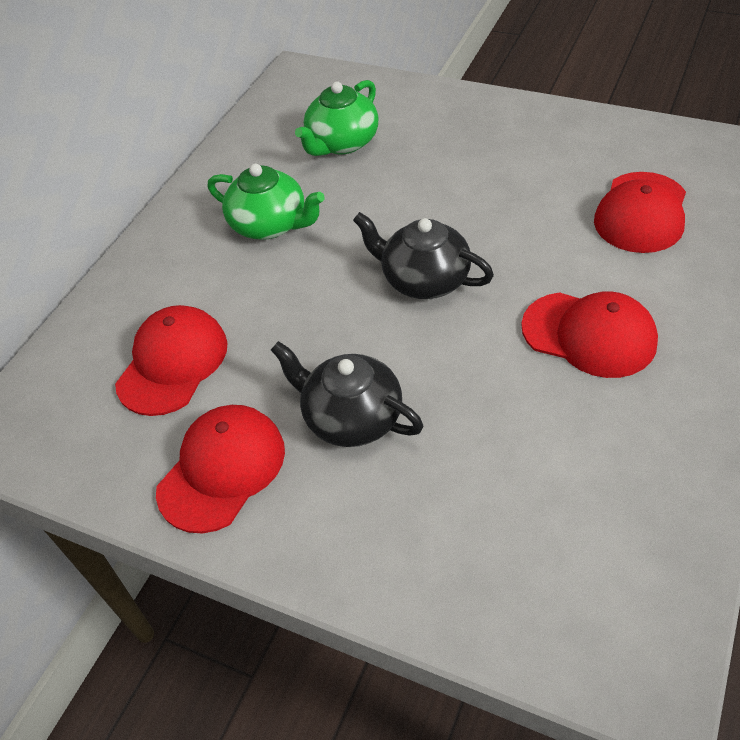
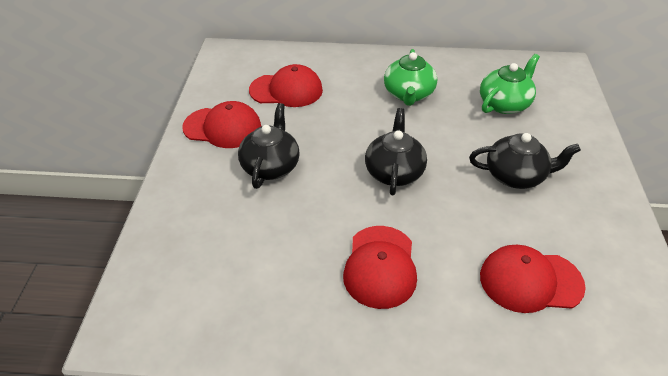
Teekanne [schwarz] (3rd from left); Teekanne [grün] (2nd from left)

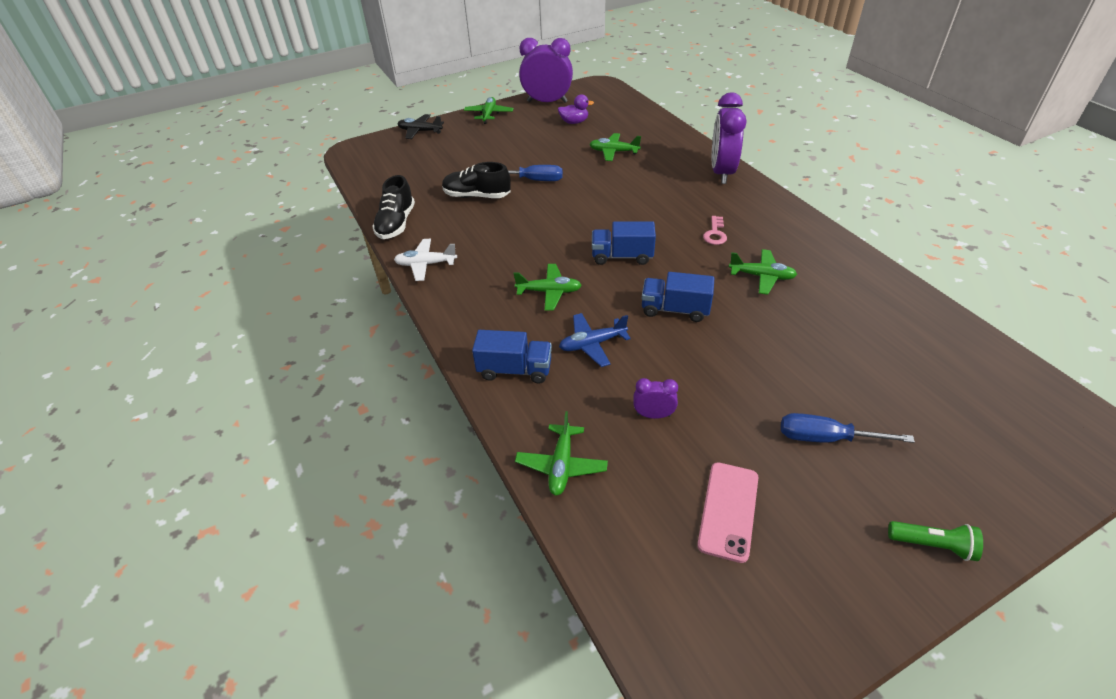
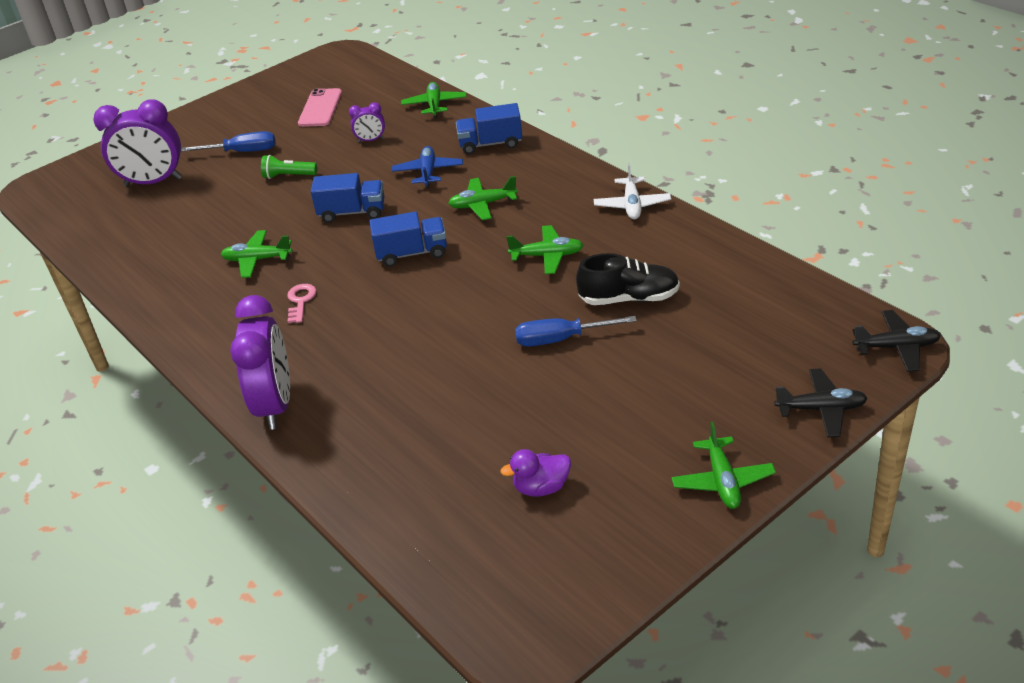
Wecker [lila] (1st from left); Taschenlampe [grün]; Flugzeug [blau]; Flugzeug [grün] (4th from left); Flugzeug [weiß]; Flugzeug [schwarz] (2nd from left); Schuh [schwarz] (1st from left in the first image)

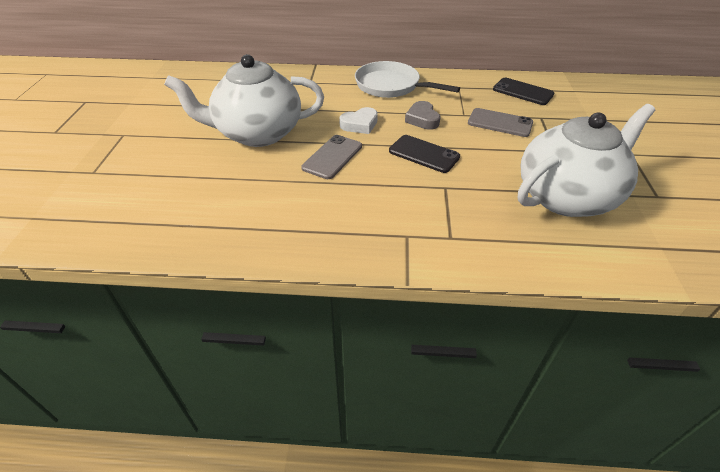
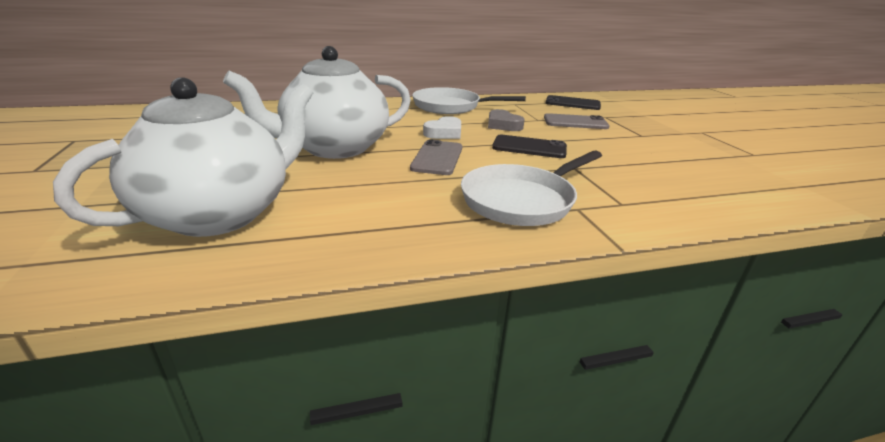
Teekanne [weiß] (1st from left); Pfanne [weiß] (2nd from left)

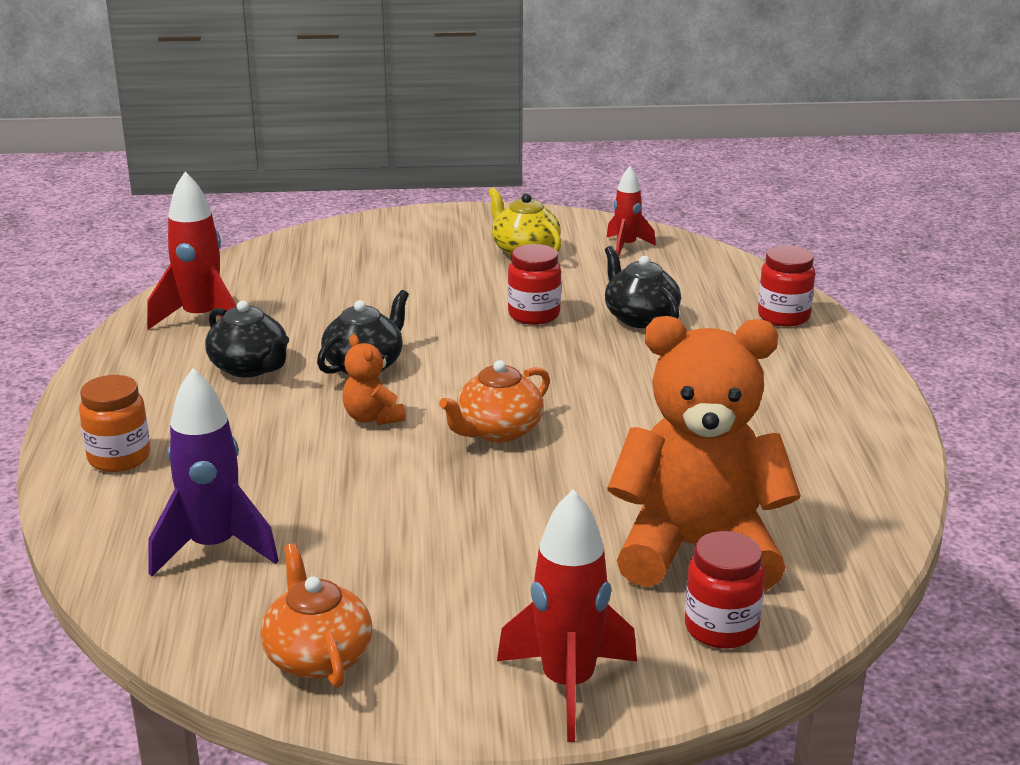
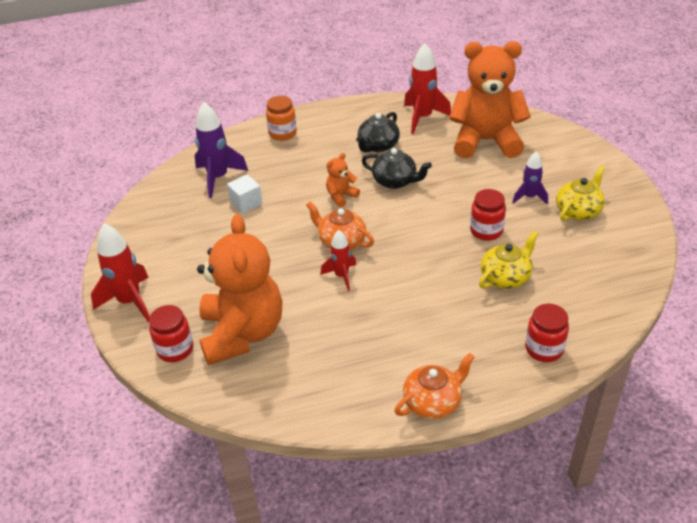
Kubus [weiß]; Rakete [rot] (2nd from left); Teekanne [orange] (2nd from left); Teddybär [orange] (3rd from left); Teekanne [gelb] (1st from left); Rakete [lila] (2nd from left)

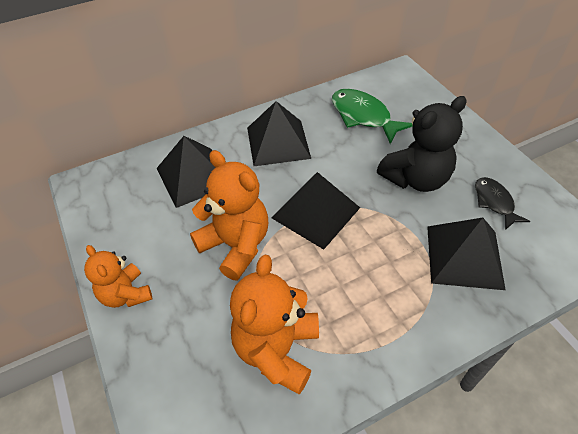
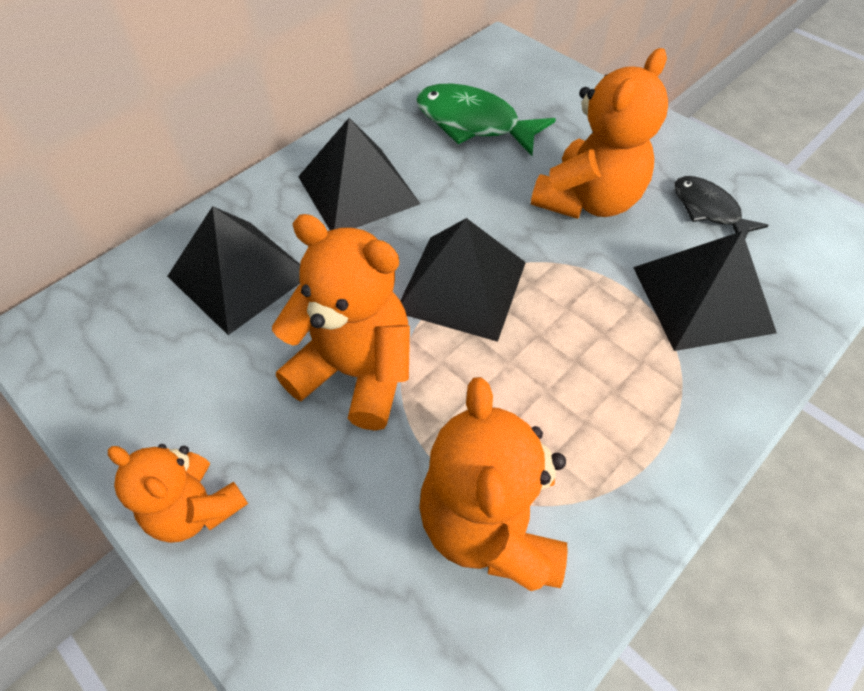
Teddybär [orange] (4th from left)

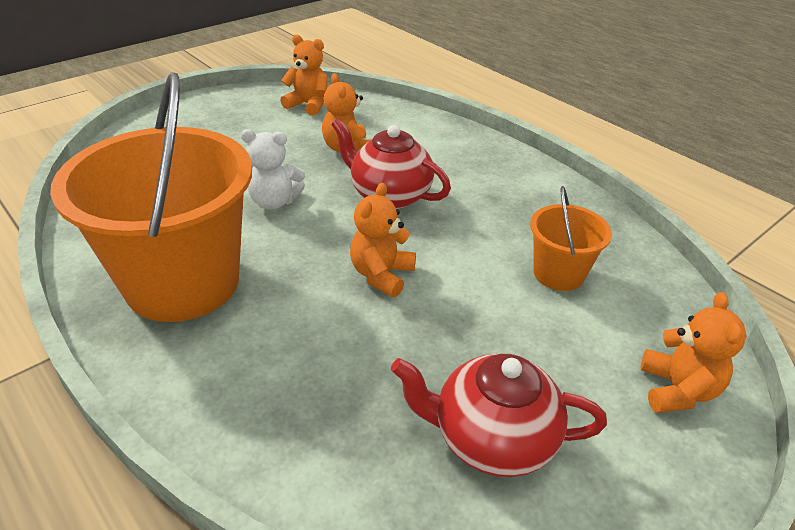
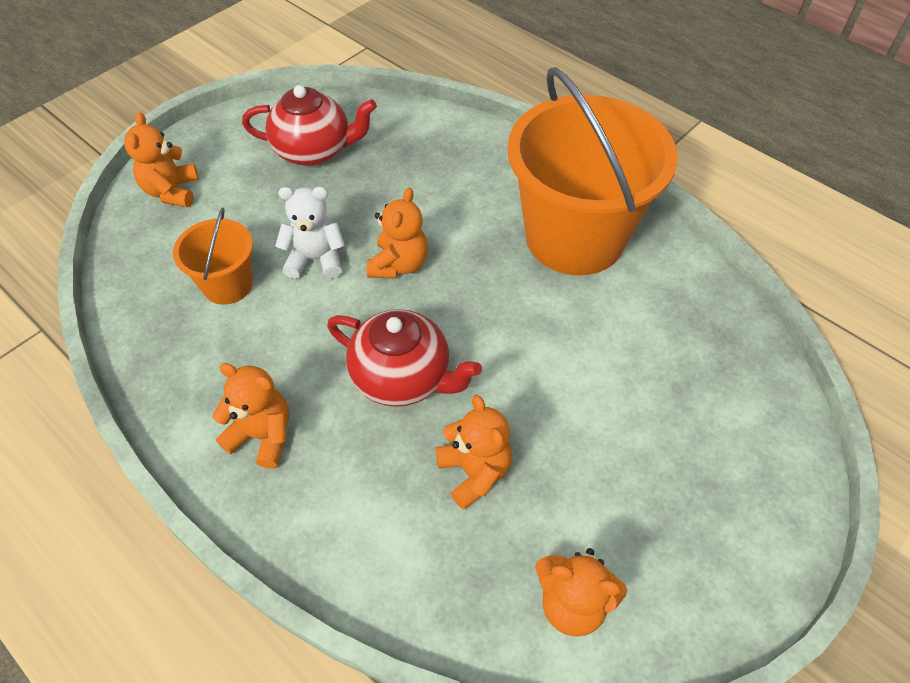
Teddybär [orange] (2nd from left); Teddybär [weiß]

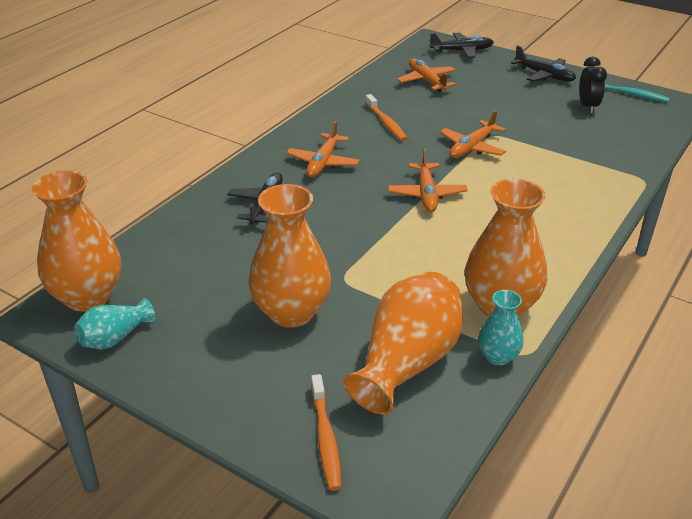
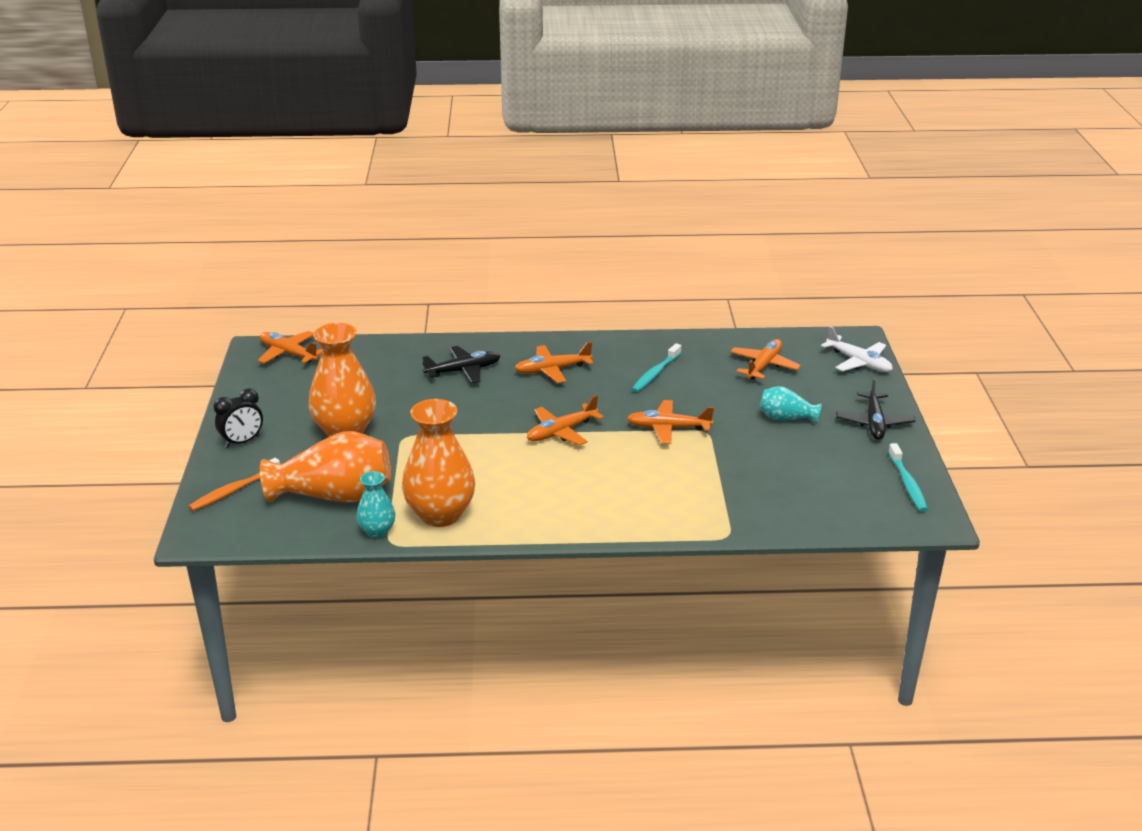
Wecker [schwarz]; Flugzeug [orange] (1st from left); Zahnbürste [türkis] (1st from left); Vase [türkis] (2nd from left); Flugzeug [weiß]

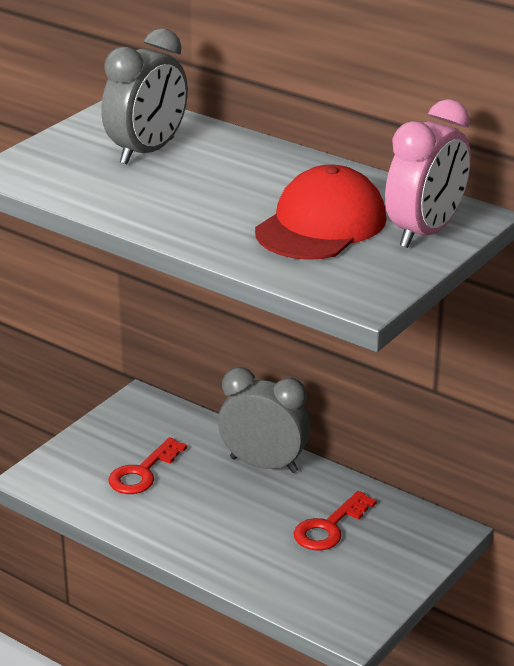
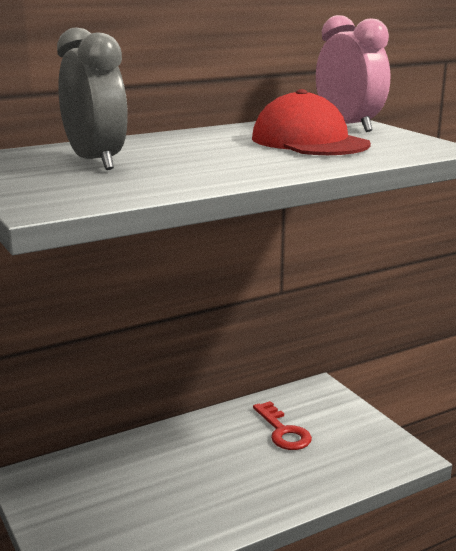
Schlüssel [rot] (1st from left in the first image); Wecker [grau] (2nd from left in the first image)

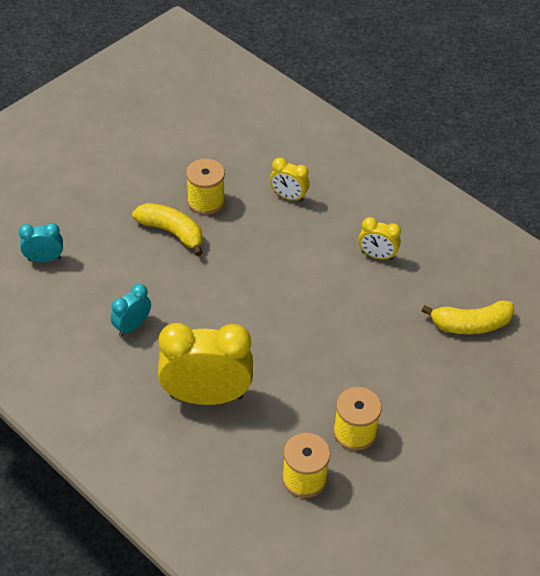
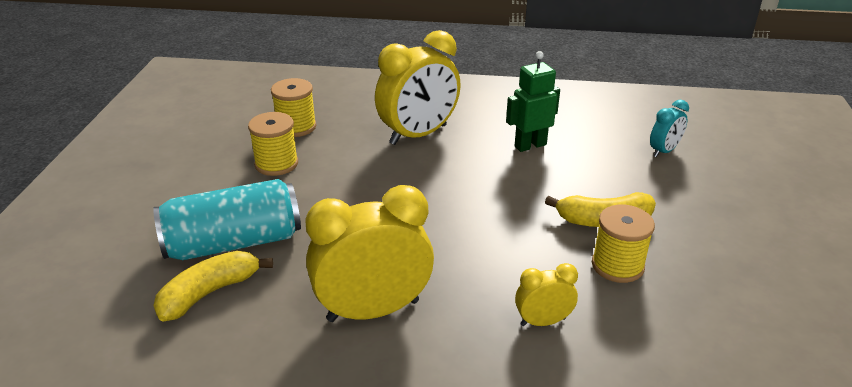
Dose [türkis]; Wecker [gelb] (1st from left); Roboter [grün]

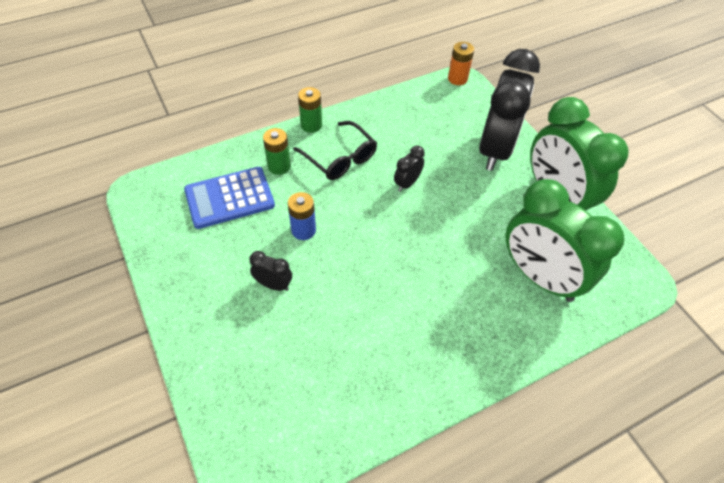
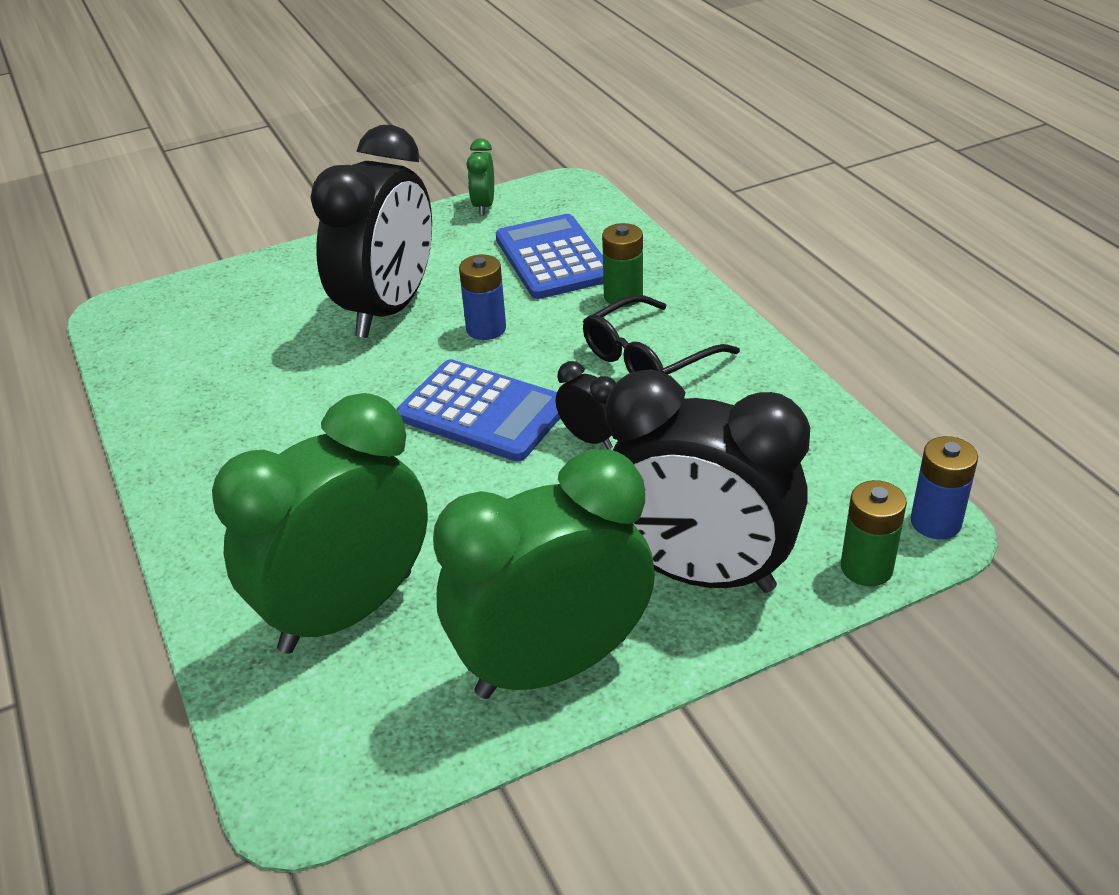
Wecker [schwarz] (1st from left); Taschenrechner [blau] (1st from left); Wecker [grün] (2nd from left); Batterie [grün] (2nd from left); Batterie [blau] (2nd from left)

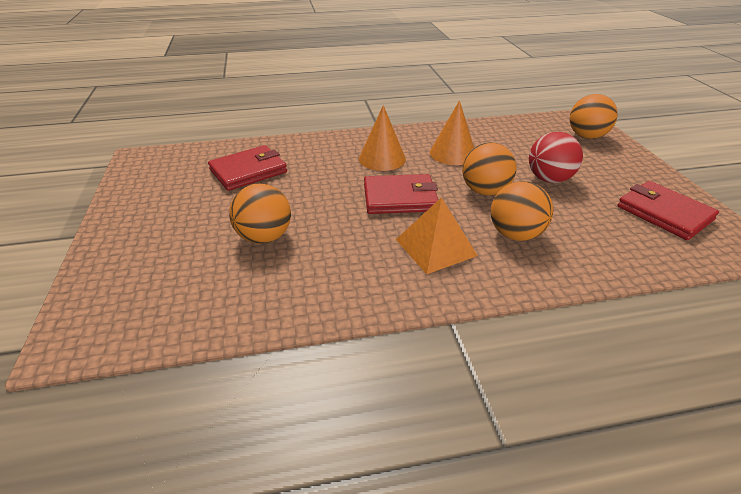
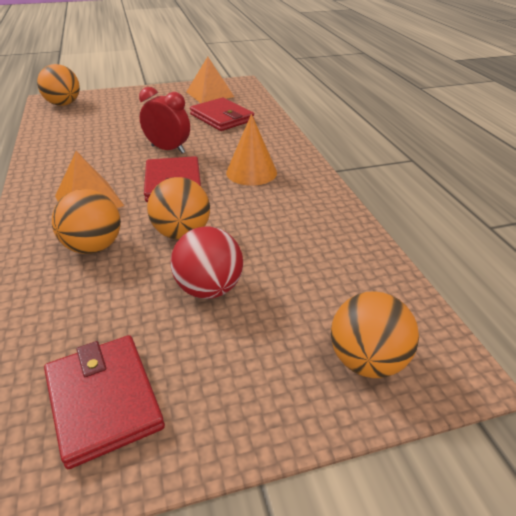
Ball [orange] (1st from left); Geldbörse [rot] (1st from left); Wecker [rot]; Pyramide [orange] (2nd from left); Kegel [orange] (2nd from left in the first image)

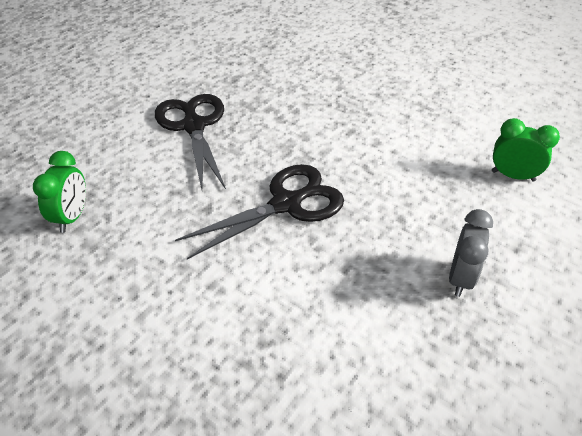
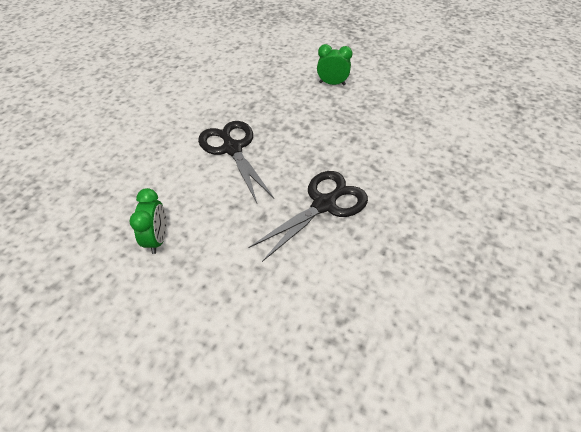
Wecker [grün] (2nd from left); Wecker [grau]

